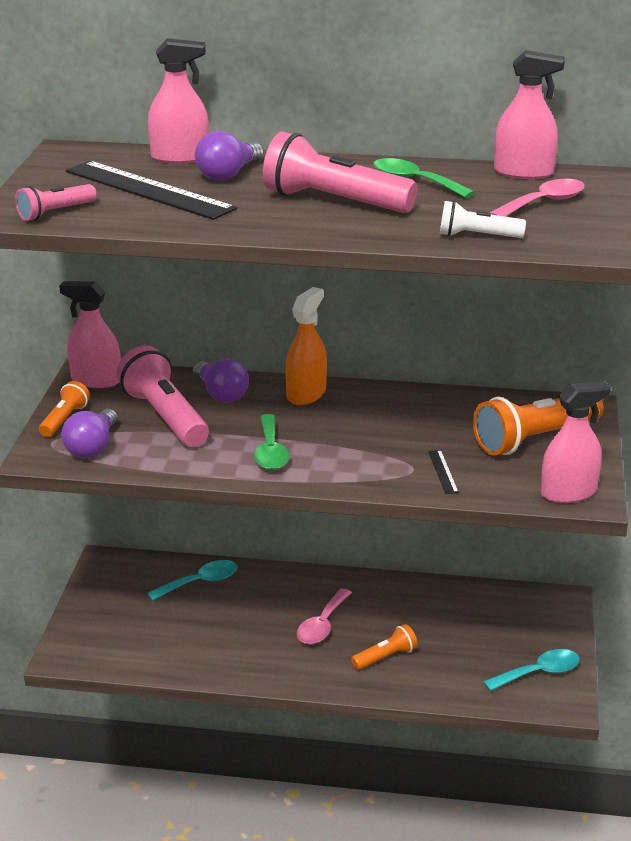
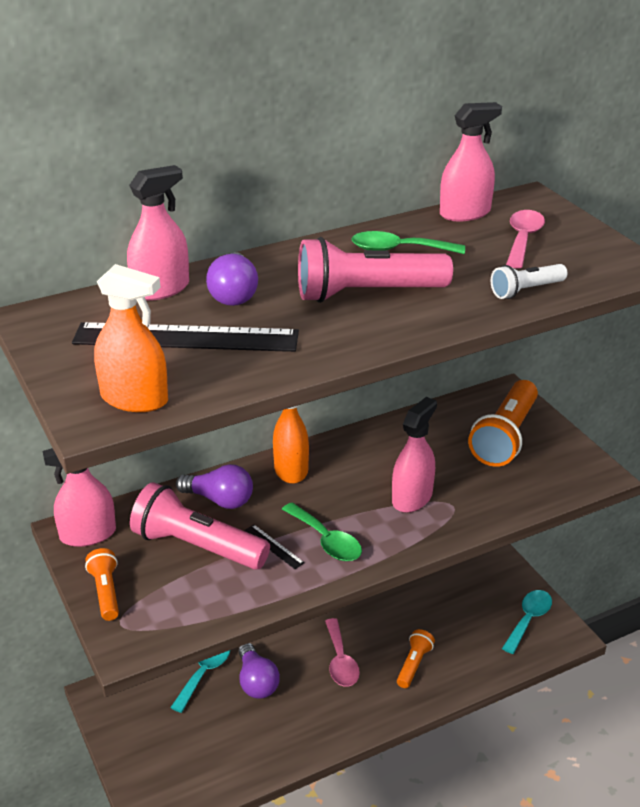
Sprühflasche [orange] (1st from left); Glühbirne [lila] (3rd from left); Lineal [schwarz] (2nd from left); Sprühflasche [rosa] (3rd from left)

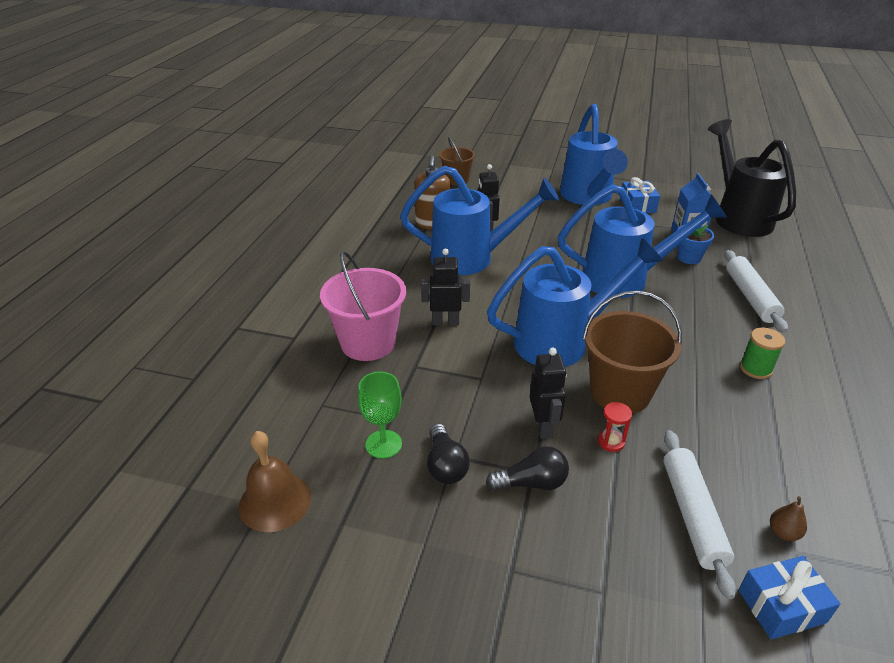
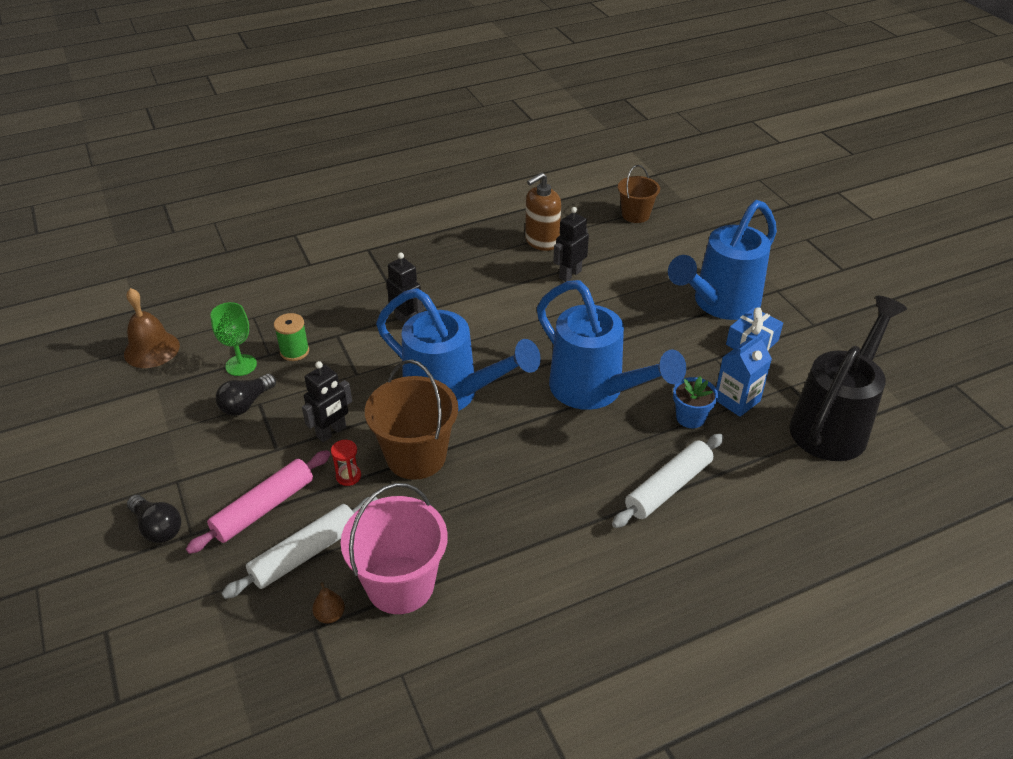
Glühbirne [schwarz] (1st from left); Nudelholz [rosa]; Garnrolle [grün]; Eimer [rosa]; Gießkanne [blau] (1st from left in the first image); Geschenk [blau] (2nd from left in the first image)

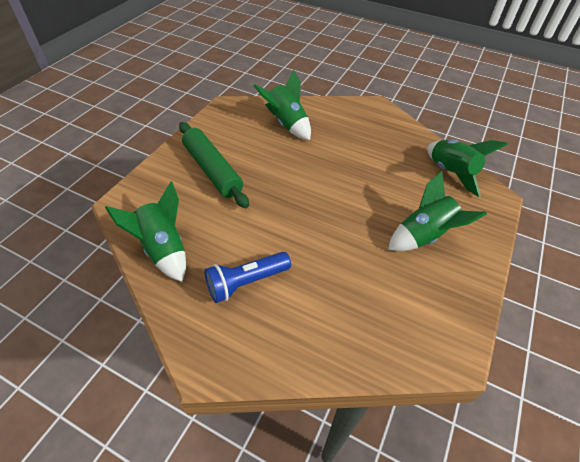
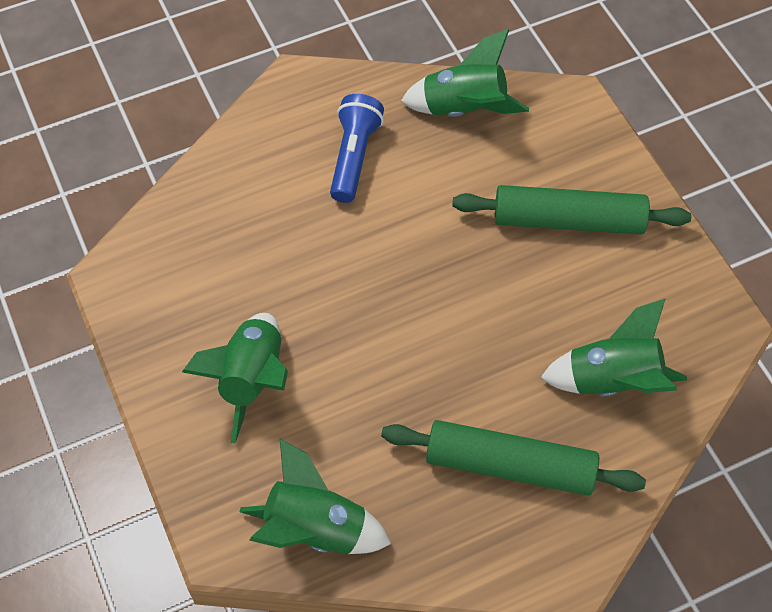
Nudelholz [grün] (1st from left)

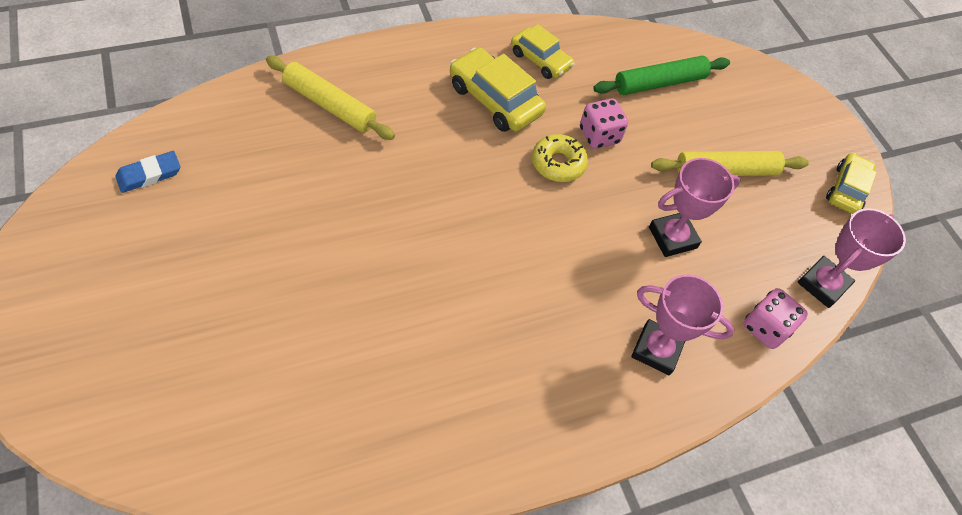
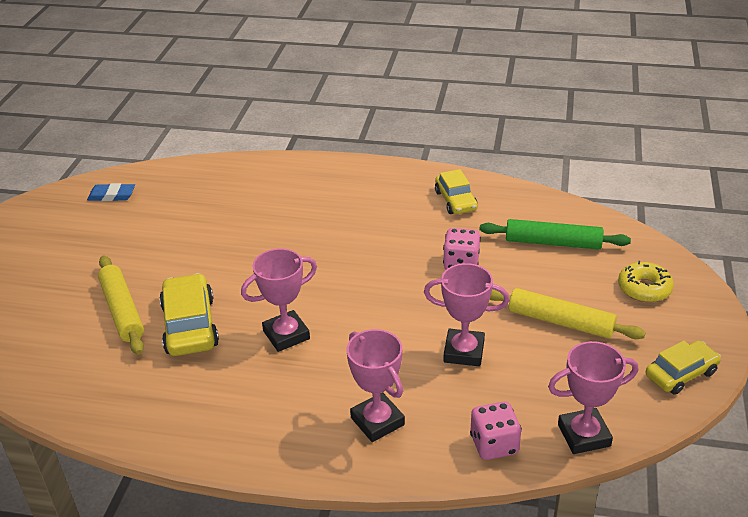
Nudelholz [gelb] (1st from left); Auto [gelb] (1st from left); Pokal [rosa] (1st from left); Donut [gelb]

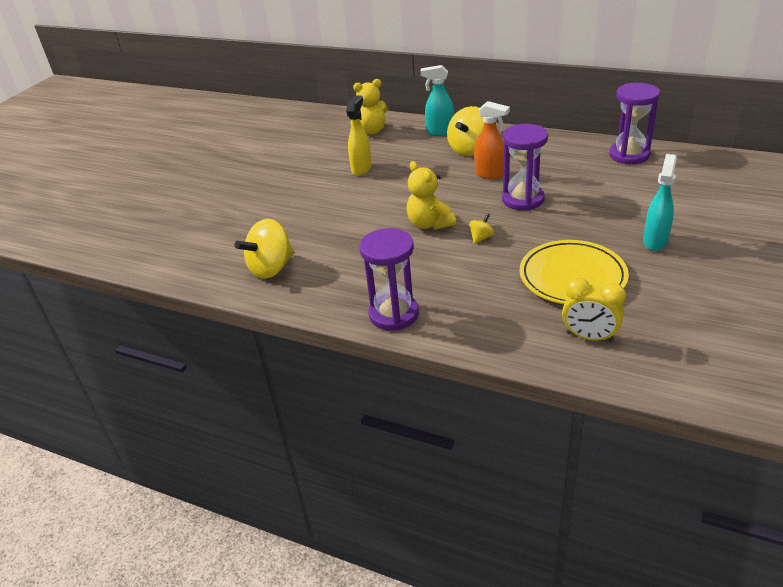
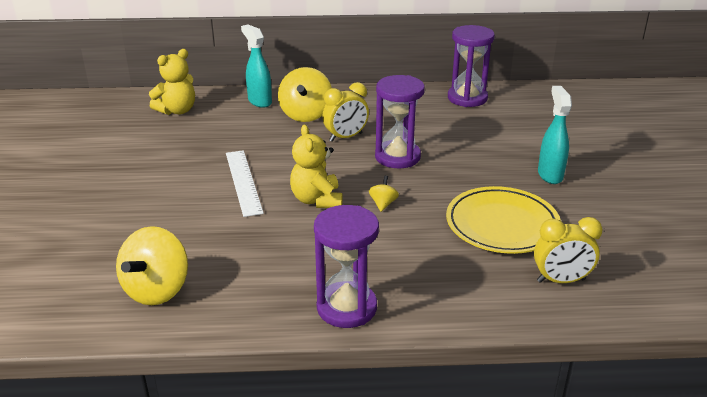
Lineal [weiß]; Sprühflasche [türkis] (1st from left); Teddybär [gelb] (2nd from left); Wecker [gelb] (1st from left); Sprühflasche [gelb]

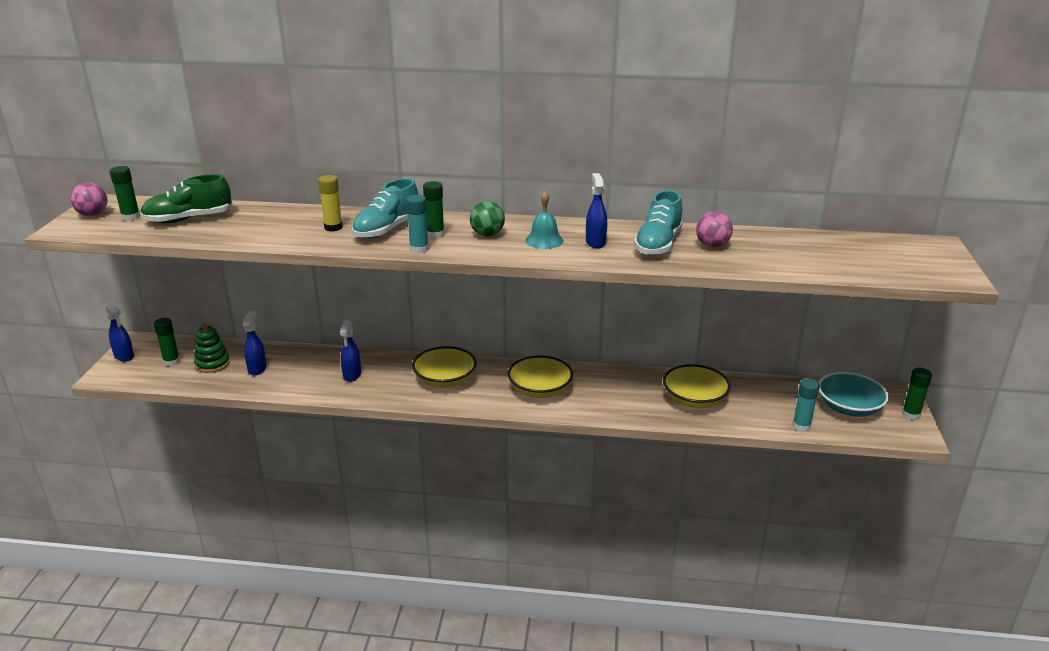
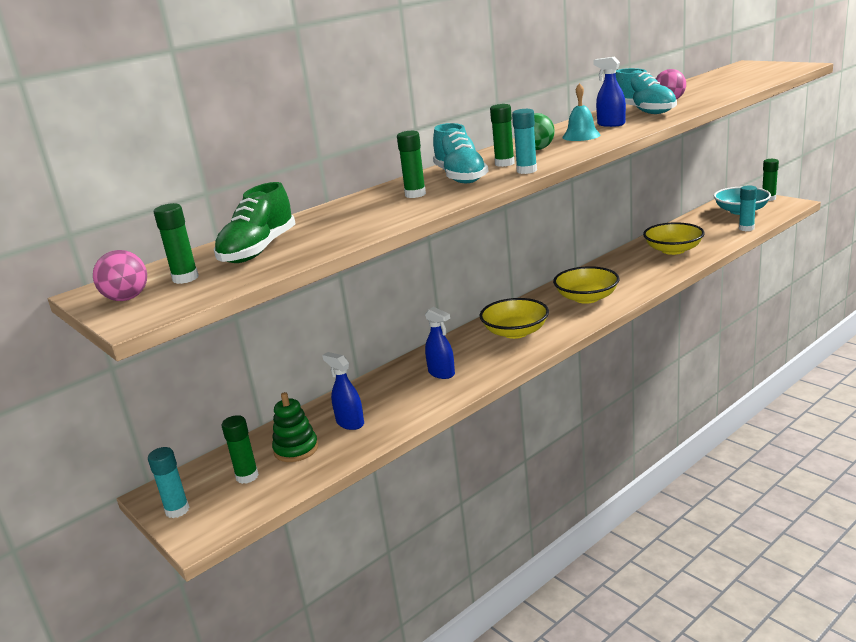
Klebestift [türkis] (1st from left); Klebestift [grün] (3rd from left)

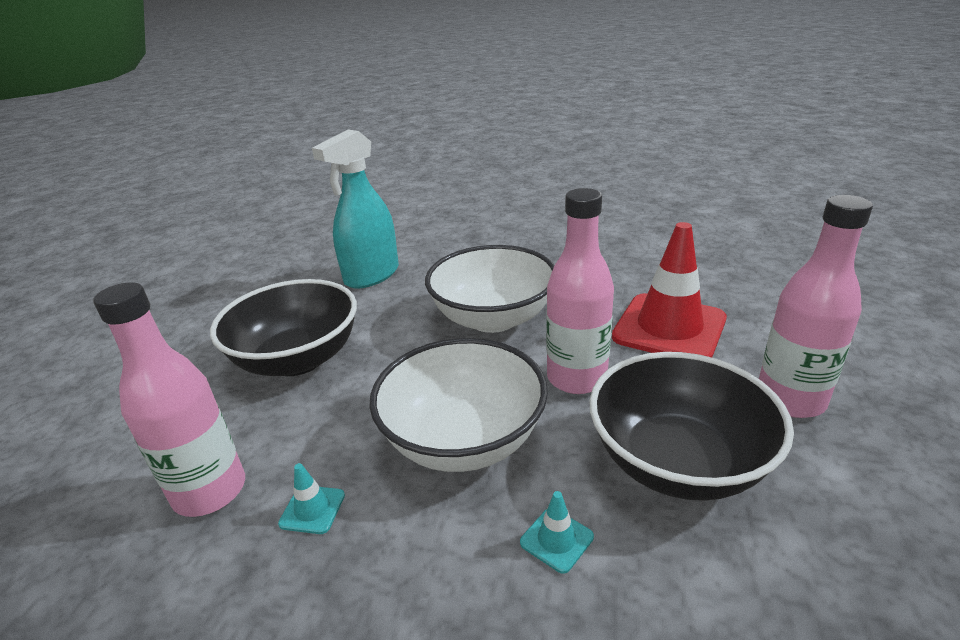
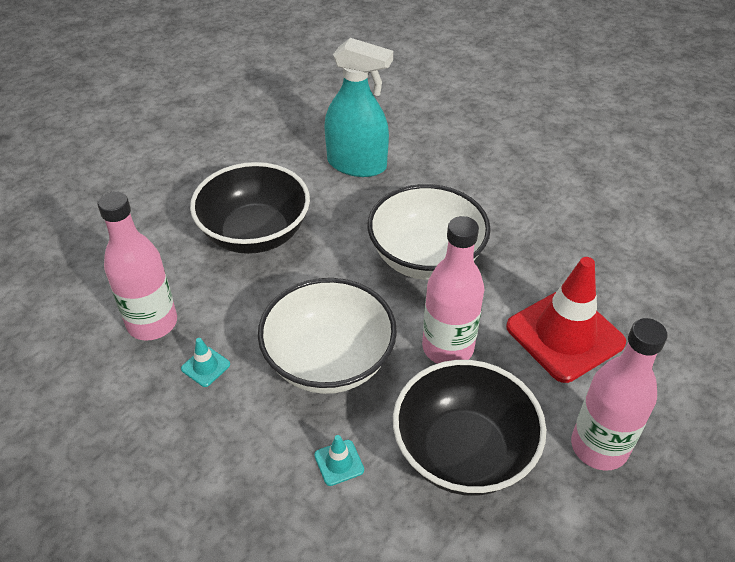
Sprühflasche [türkis]

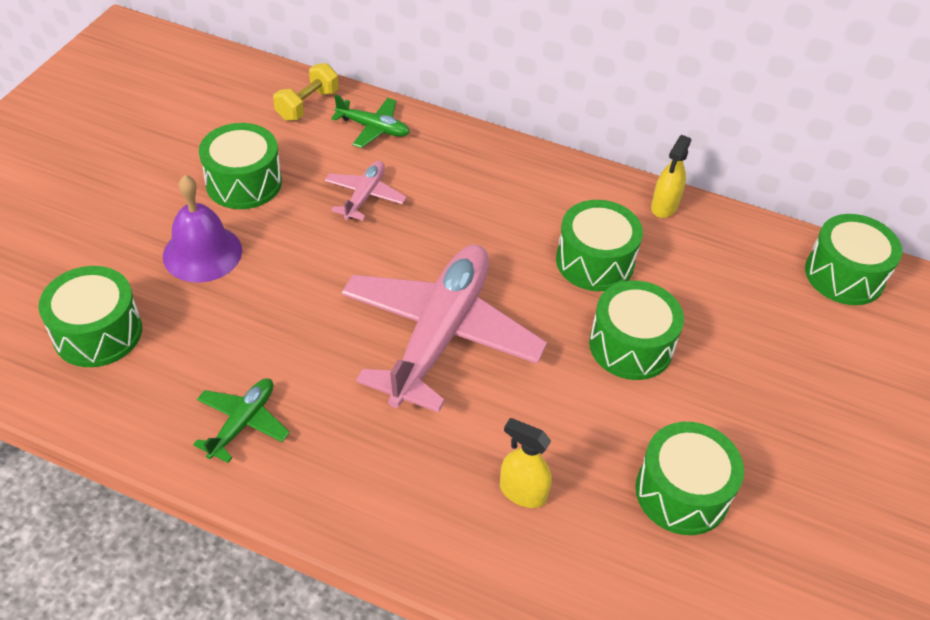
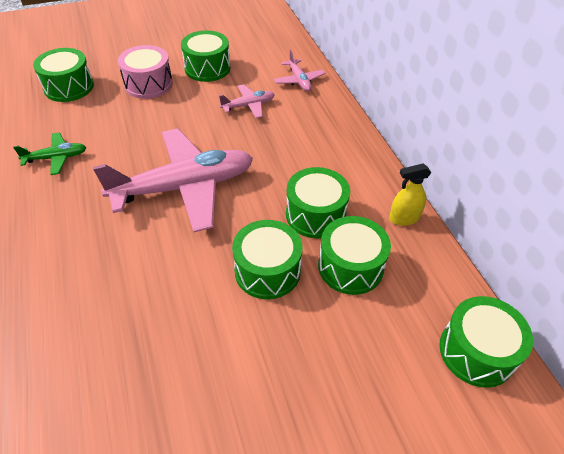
Trommel [rosa]; Flugzeug [rosa] (3rd from left); Trommel [grün] (5th from left); Hantel [gelb]; Sprühflasche [gelb] (1st from left in the first image)

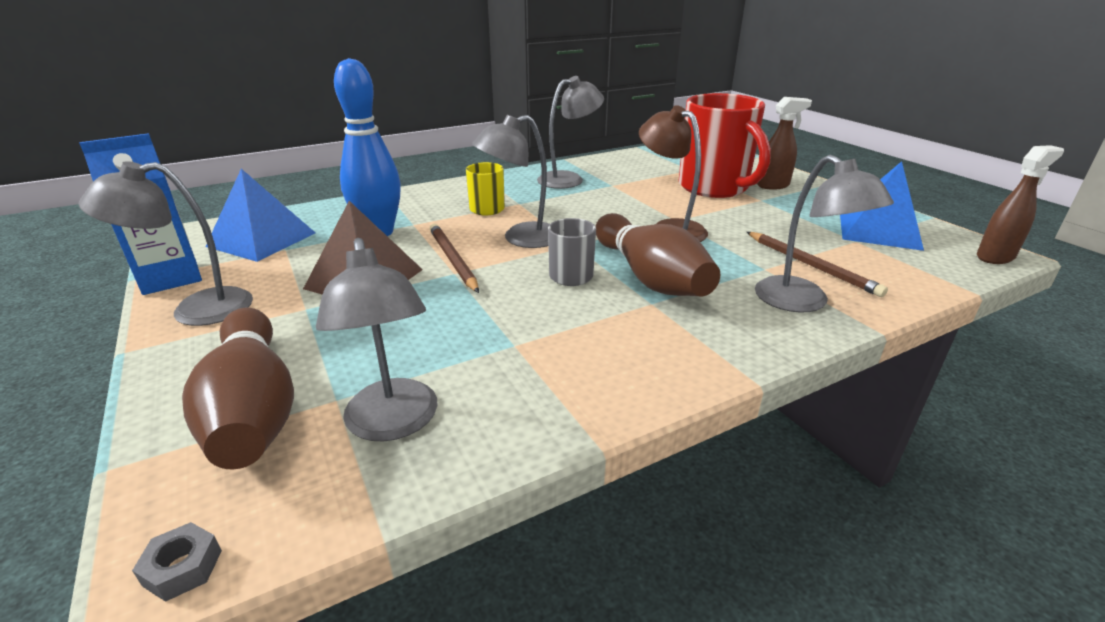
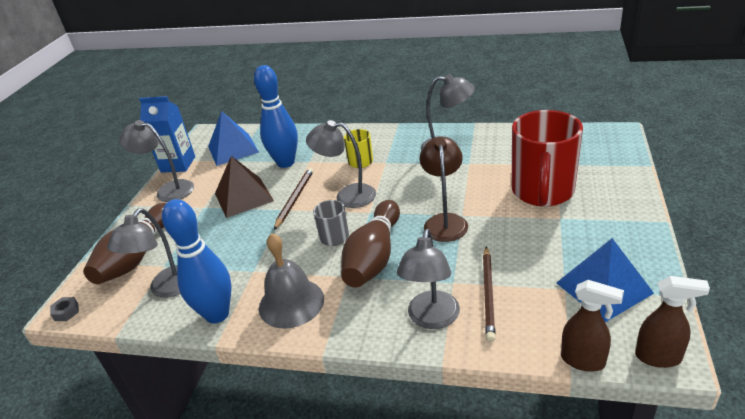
Bowlingkegel [blau] (1st from left); Glocke [grau]; Sprühflasche [braun] (1st from left)

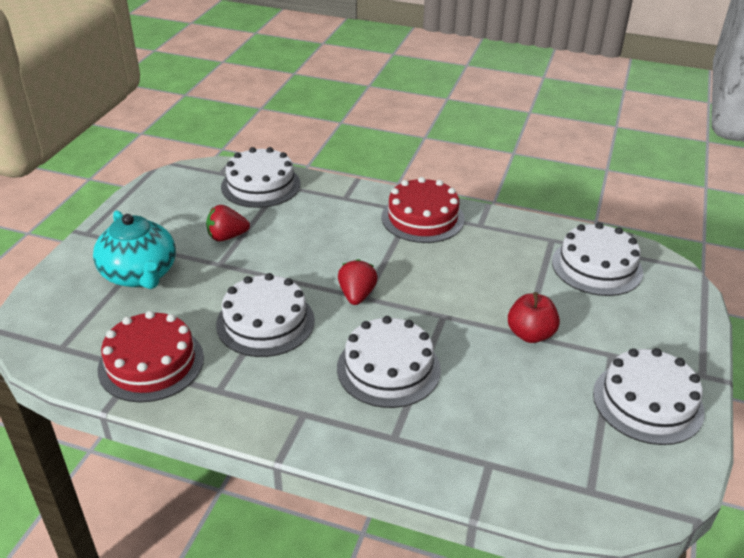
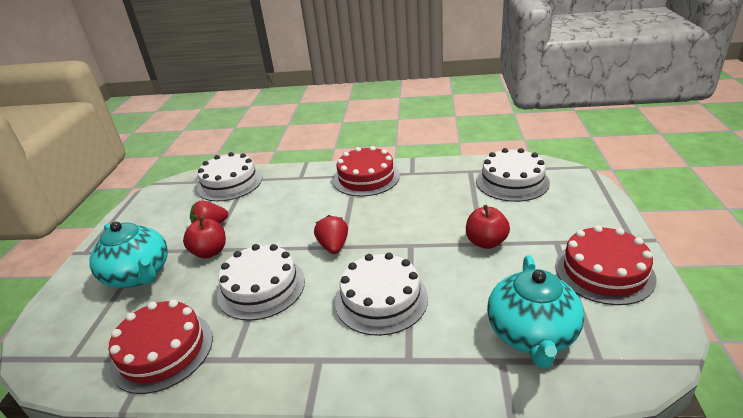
Apfel [rot] (1st from left); Teekanne [türkis] (2nd from left); Kuchen [rot] (3rd from left)

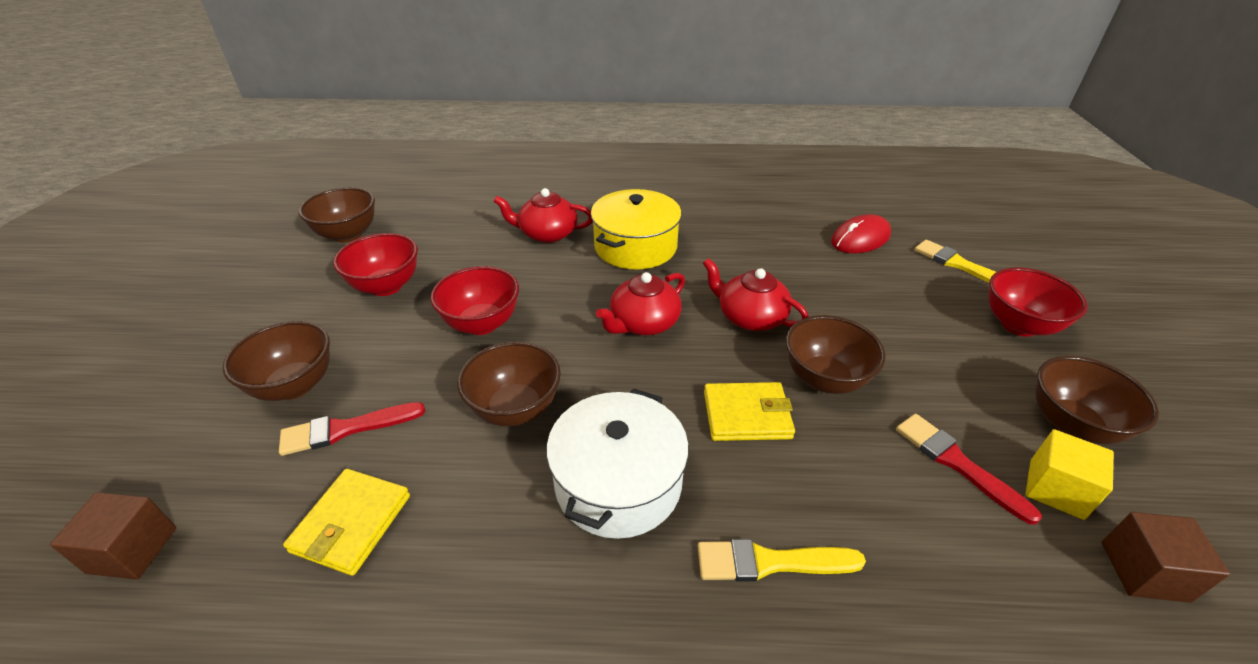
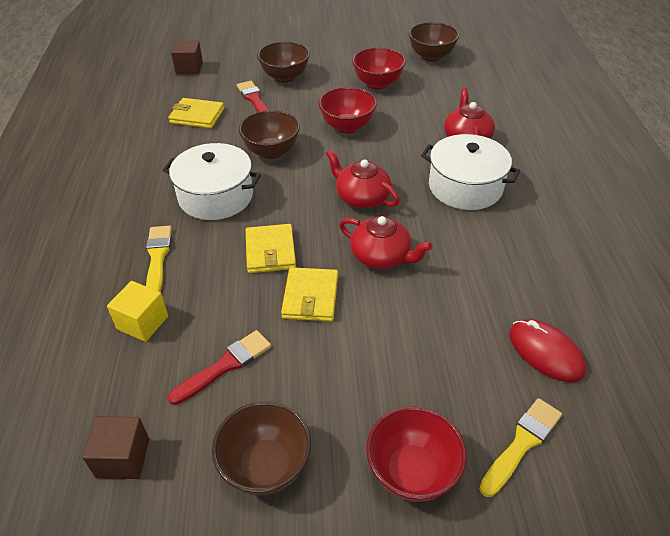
Kubus [gelb]; Geldbörse [gelb] (3rd from left); Teekanne [rot] (2nd from left); Kochtopf [weiß] (2nd from left)

